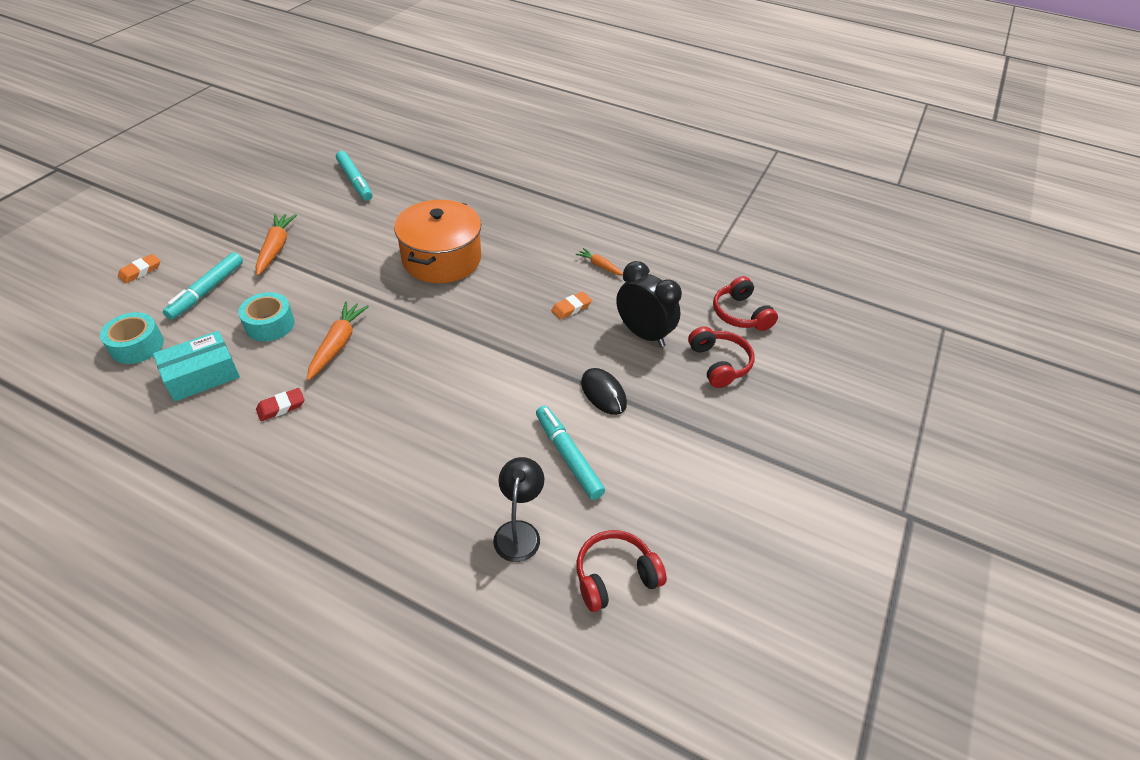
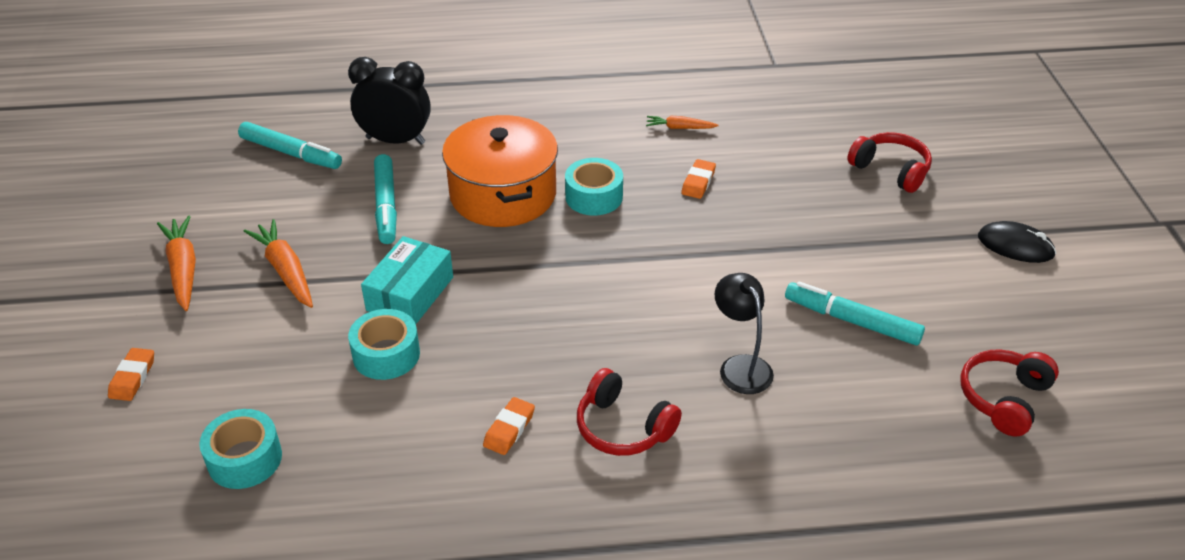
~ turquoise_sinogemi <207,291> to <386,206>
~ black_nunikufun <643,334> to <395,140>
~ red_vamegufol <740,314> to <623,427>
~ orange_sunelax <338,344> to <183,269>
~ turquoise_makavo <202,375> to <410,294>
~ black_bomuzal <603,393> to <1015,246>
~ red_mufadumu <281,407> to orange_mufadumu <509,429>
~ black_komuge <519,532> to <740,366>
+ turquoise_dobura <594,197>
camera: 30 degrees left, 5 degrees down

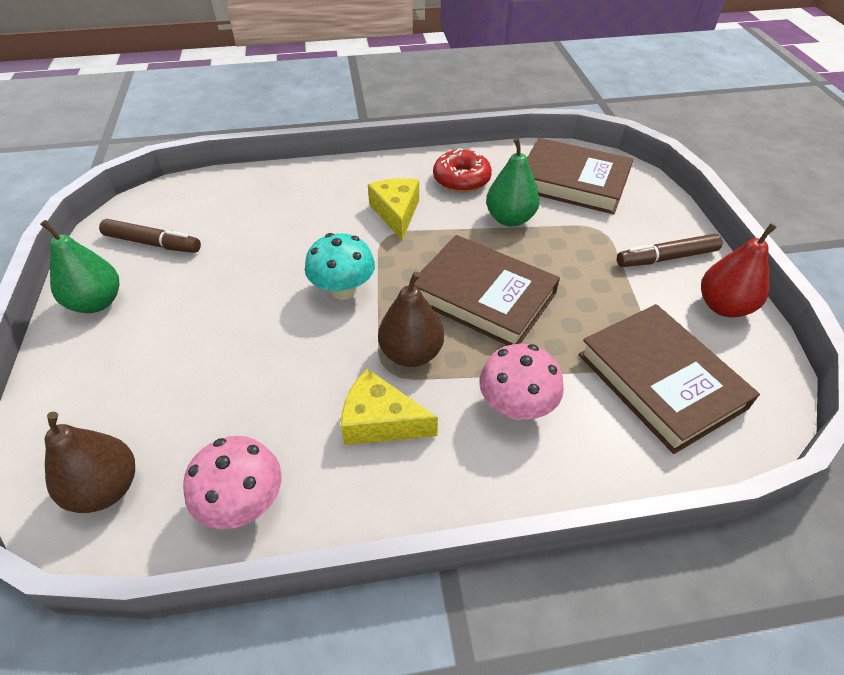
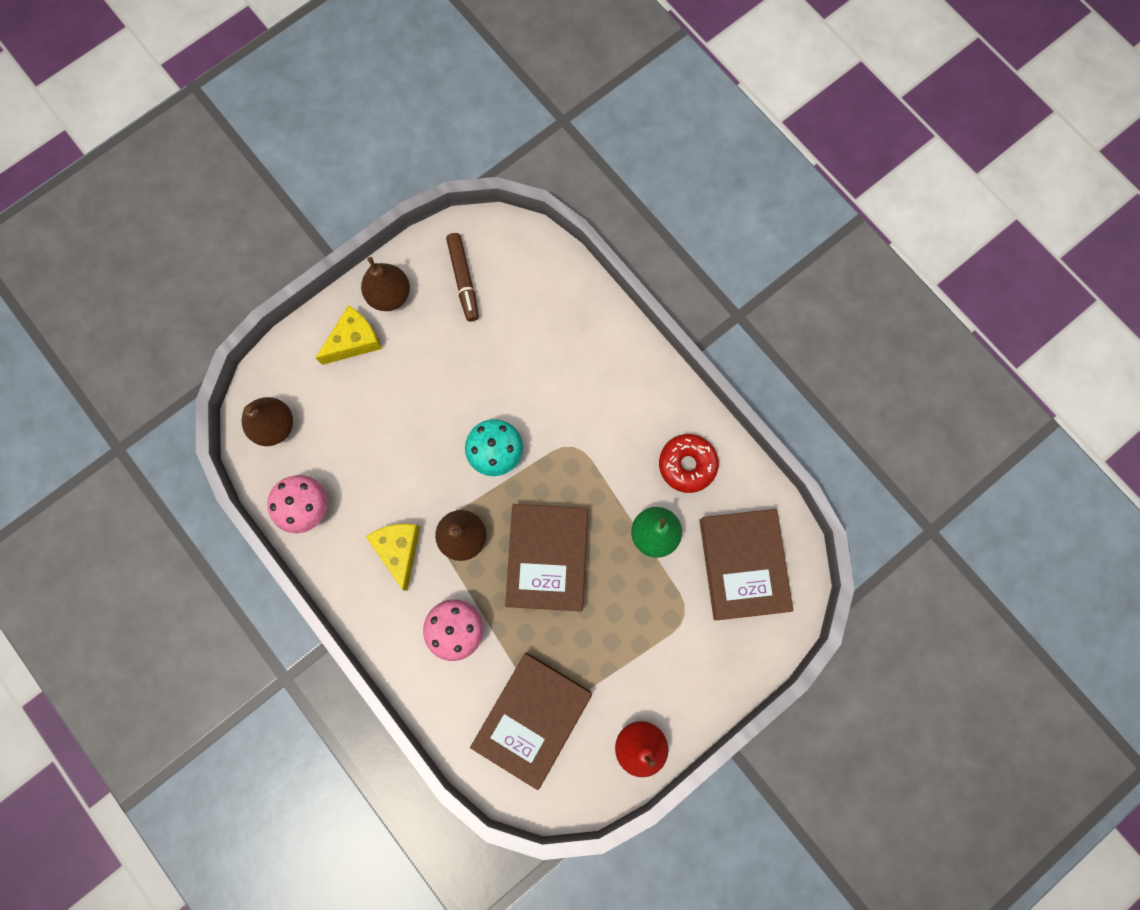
~ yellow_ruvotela <396,213> to <354,341>
~ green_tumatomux <97,302> to brown_tumatomux <390,295>
- brown_sinogemi <666,258>
camera: 60 degrees right, 30 degrees up

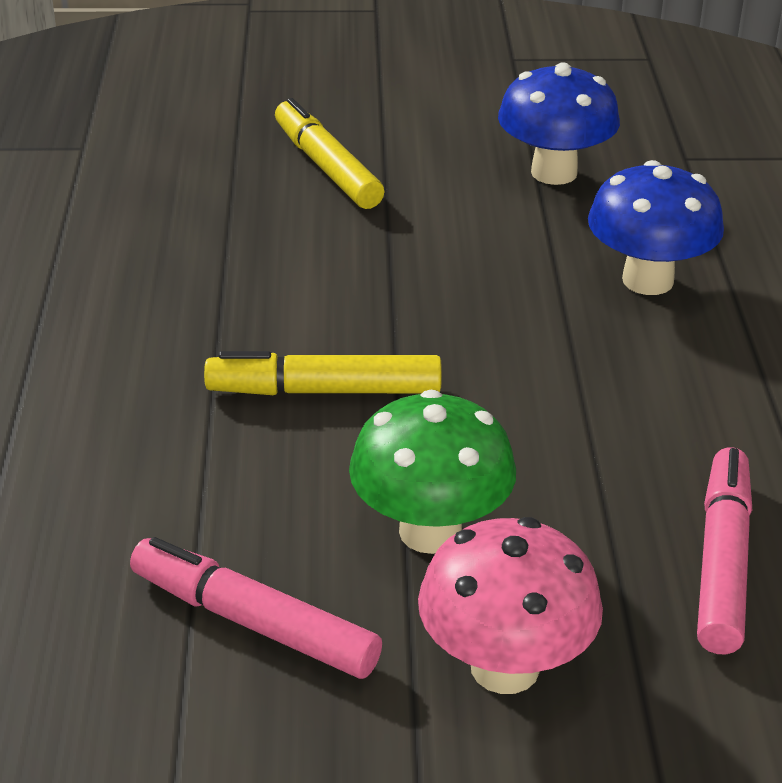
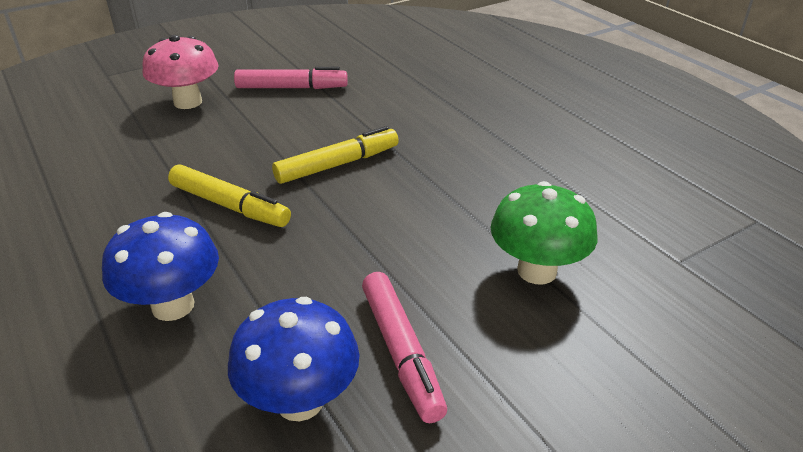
~ yellow_sinogemi <327,168> to <229,205>
~ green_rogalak <430,531> to <537,271>
~ pink_sinogemi <722,563> to <401,351>
camera: 150 degrees right, 0 degrees up

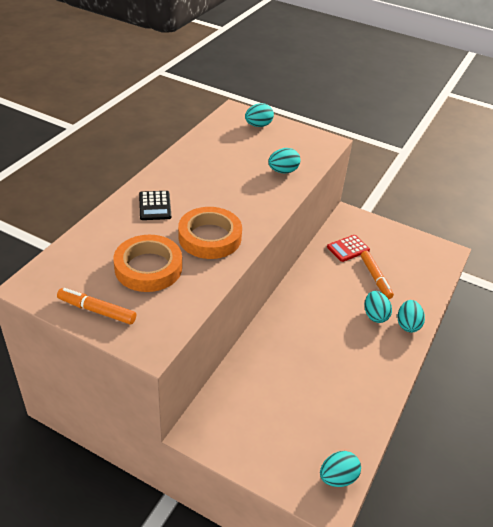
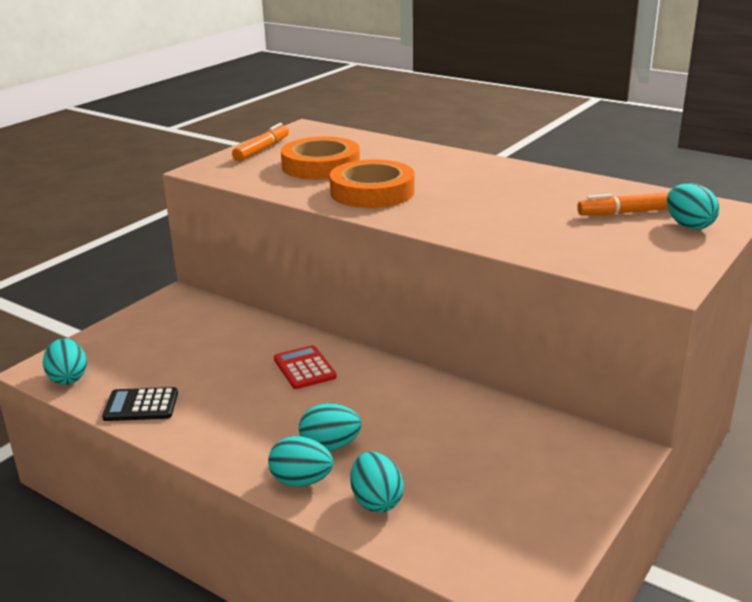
~ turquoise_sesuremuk <283,171> to <376,501>
~ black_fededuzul <155,206> to <141,405>
~ red_fededuzul <348,248> to <304,368>
~ orange_sinogemi <375,278> to <629,212>
camera: 100 degrees right, 15 degrees down

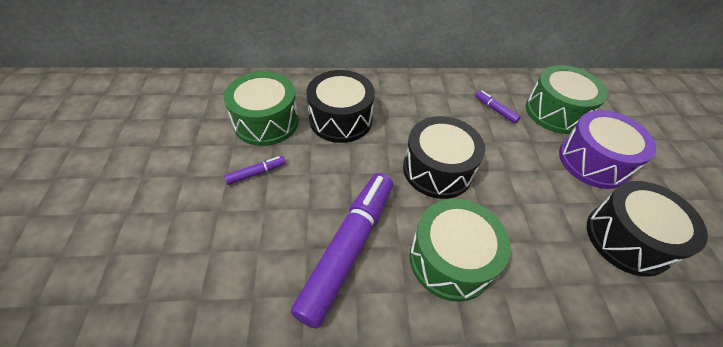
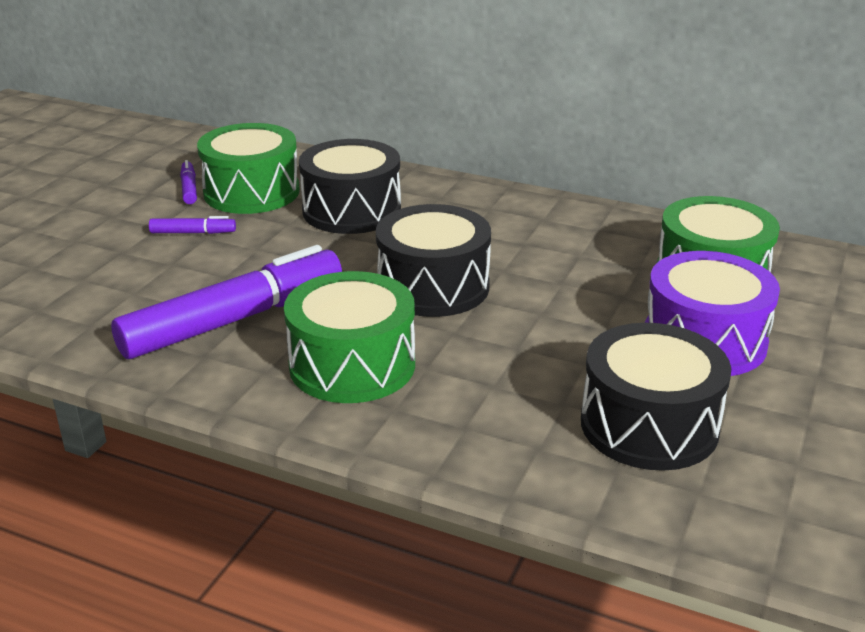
~ purple_sinogemi <495,110> to <189,189>
camera: 30 degrees right, 20 degrees down

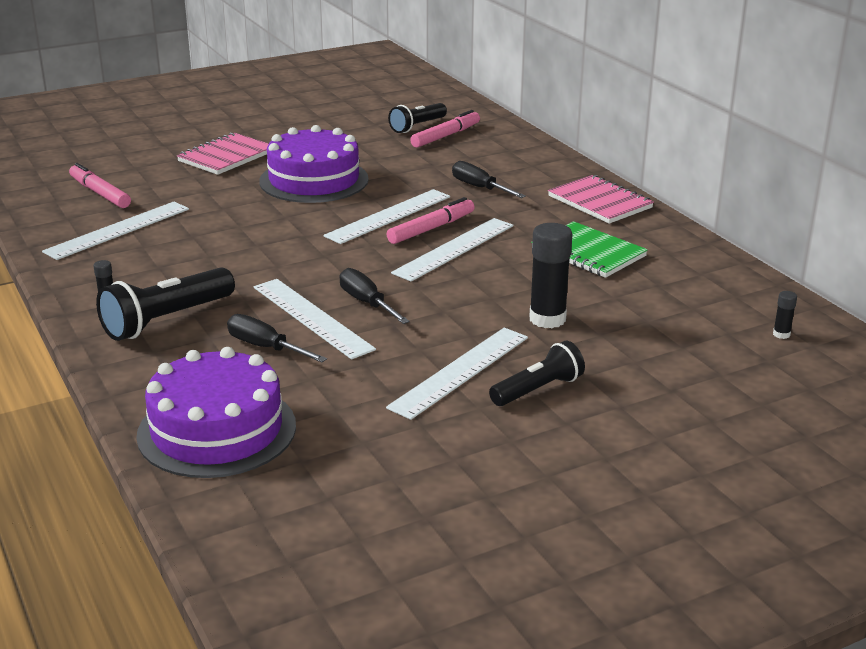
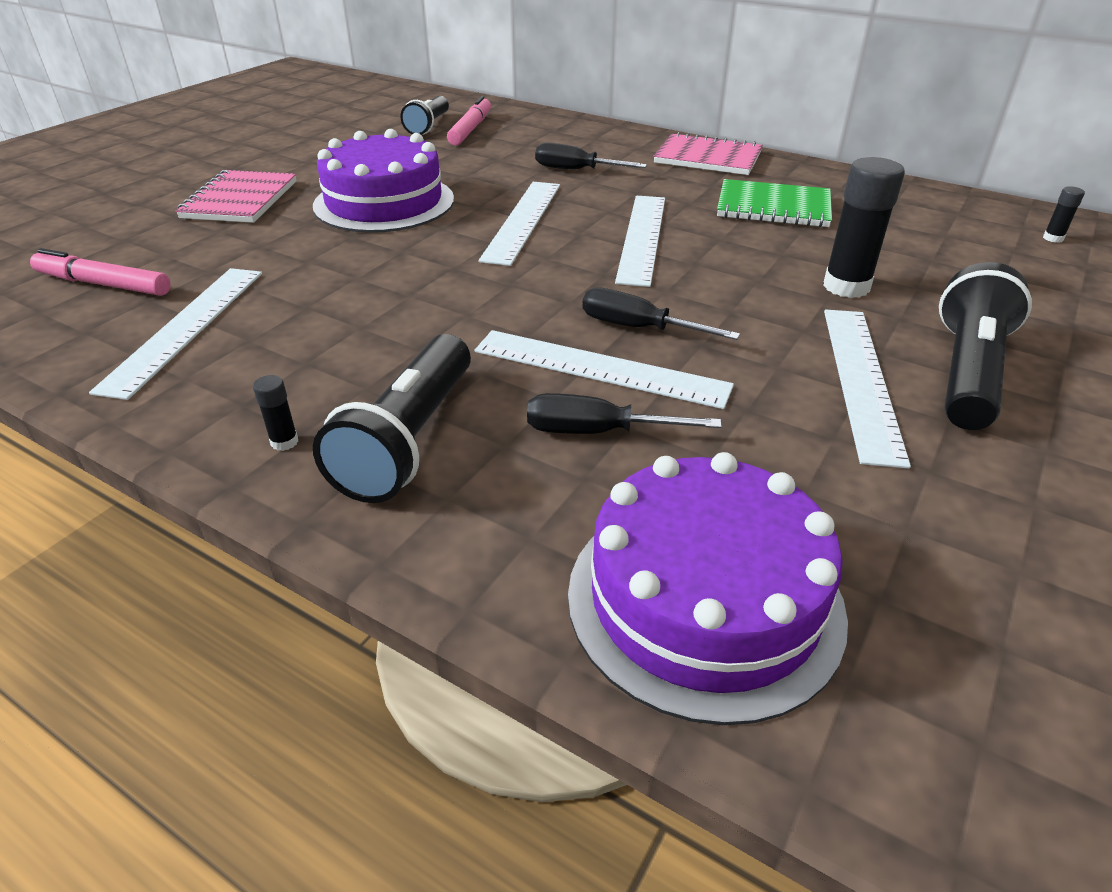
- pink_sinogemi <431,228>
~ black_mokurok <538,390> = <968,372> x1.51
camera: 30 degrees left, 10 degrees up

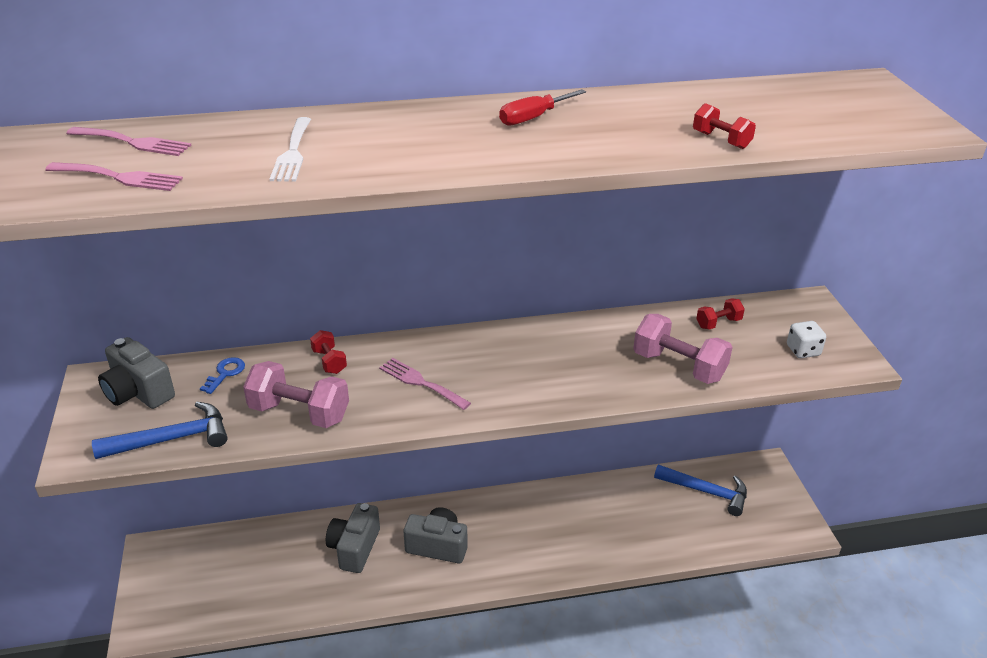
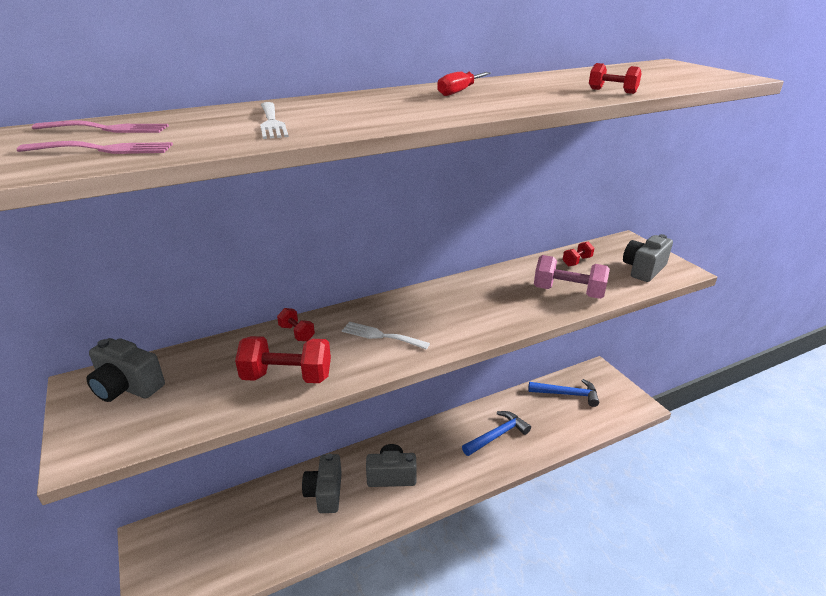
~ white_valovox <803,351> to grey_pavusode <643,269>
- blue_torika <225,373>
~ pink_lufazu <420,382> to white_lufazu <381,336>
~ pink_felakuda <299,413> to red_felakuda <287,377>
~ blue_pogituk <172,439> to <497,435>
camera: 15 degrees left, 5 degrees down

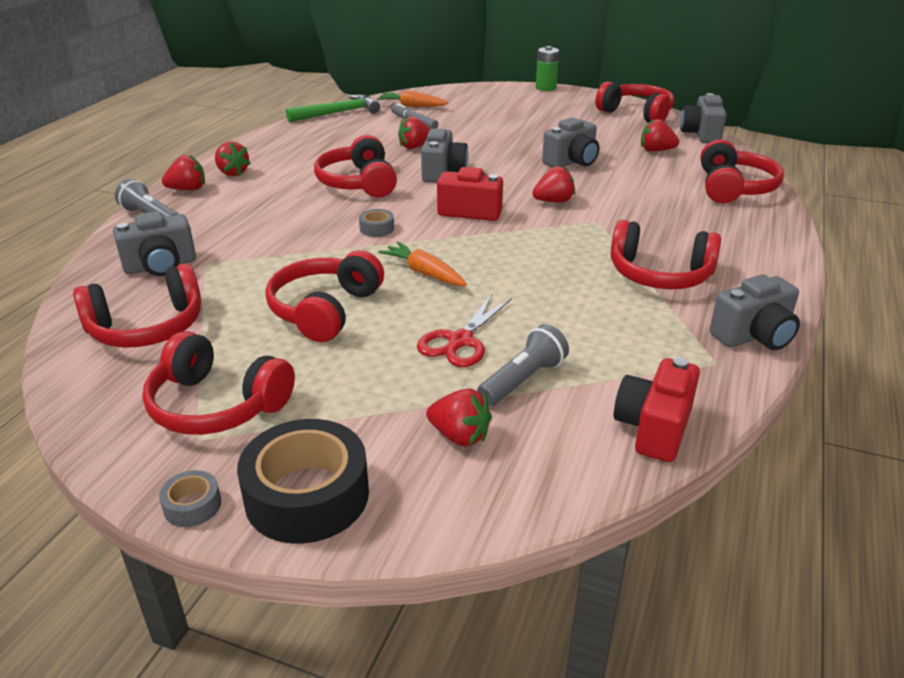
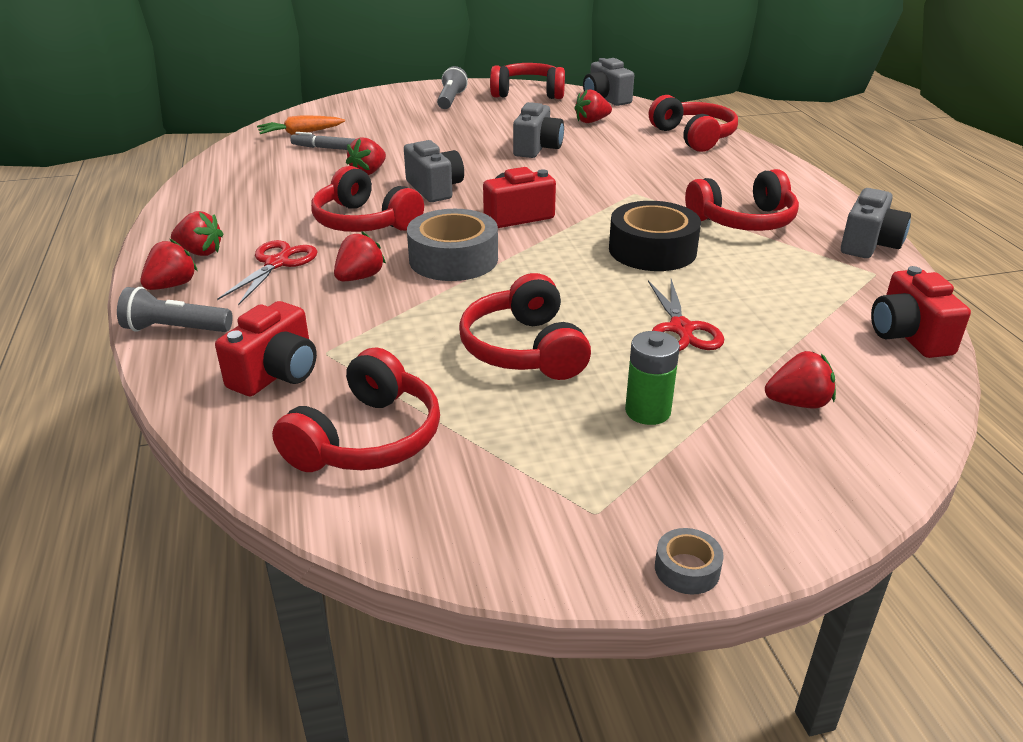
~ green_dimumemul <546,87> to <648,411>
- green_pogituk <338,113>
~ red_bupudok <553,201> to <359,277>
~ grey_dobura <377,228> = <453,259> x2.23
~ grey_pavusode <160,266> to red_pavusode <276,374>
- orange_sunelax <424,273>
~ grey_mokurok <523,380> to <451,100>
- red_vamegufol <217,405>
~ black_dobura <307,495> to <652,250>
+ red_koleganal <277,263>
camera: 35 degrees left, 0 degrees up

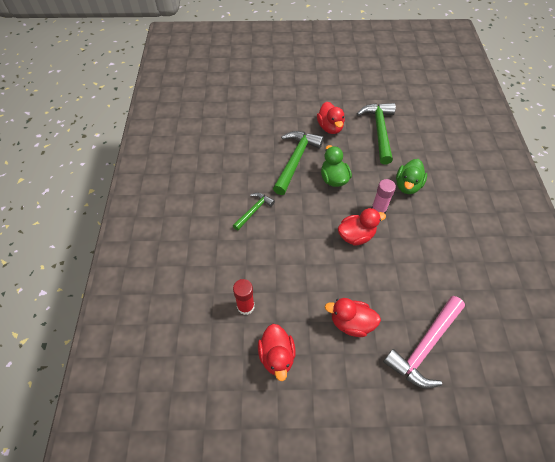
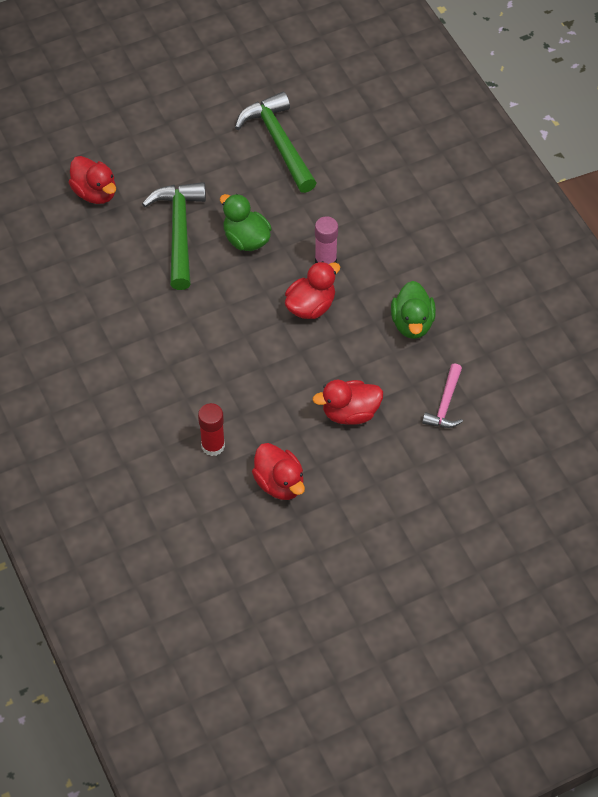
~ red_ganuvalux <330,127> to <95,193>
~ green_ganuvalux <407,185> to <412,323>
- green_pogituk <254,210>
~ pink_pogituk <424,346> = <445,404> x0.56
camera: 25 degrees left, 0 degrees up

